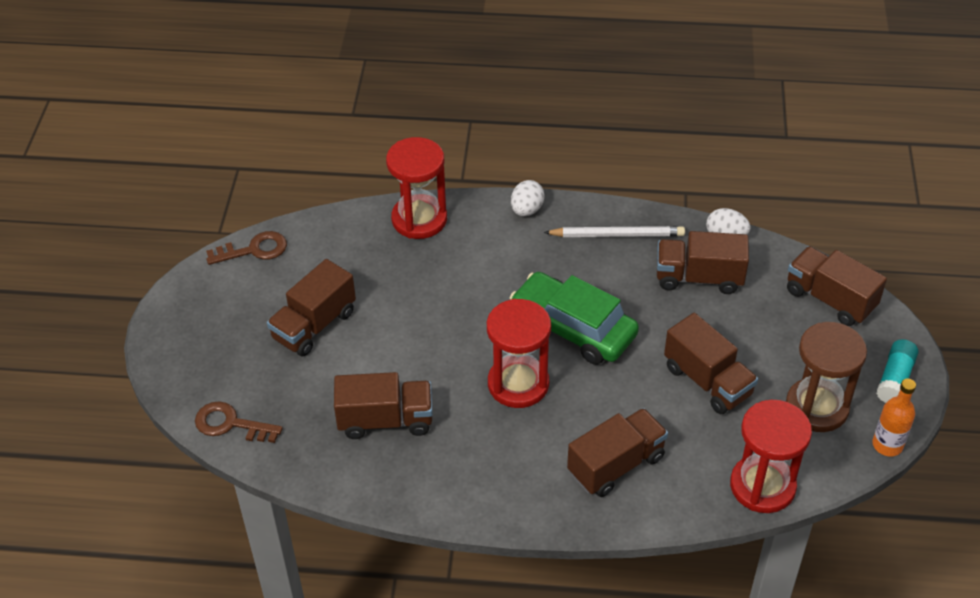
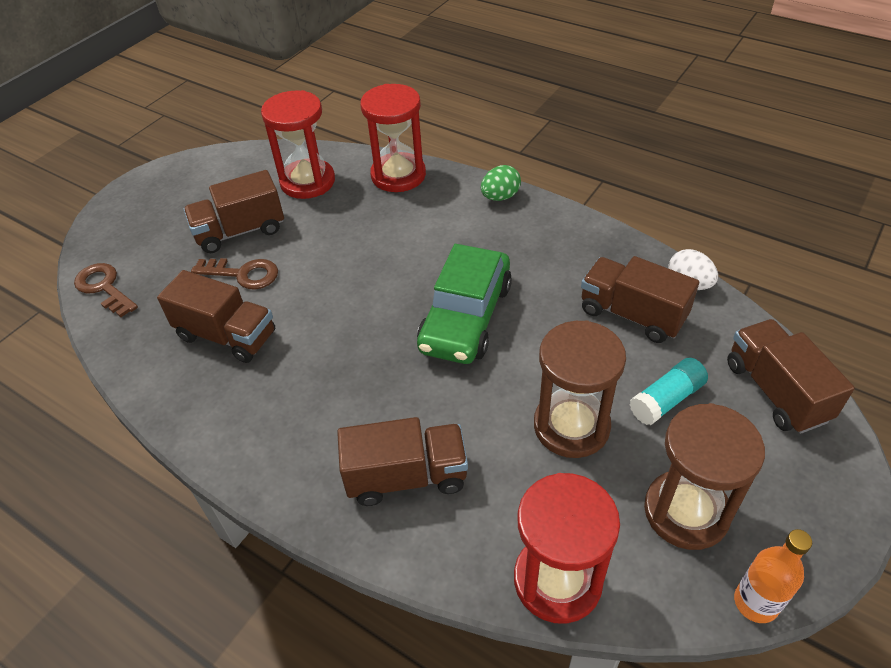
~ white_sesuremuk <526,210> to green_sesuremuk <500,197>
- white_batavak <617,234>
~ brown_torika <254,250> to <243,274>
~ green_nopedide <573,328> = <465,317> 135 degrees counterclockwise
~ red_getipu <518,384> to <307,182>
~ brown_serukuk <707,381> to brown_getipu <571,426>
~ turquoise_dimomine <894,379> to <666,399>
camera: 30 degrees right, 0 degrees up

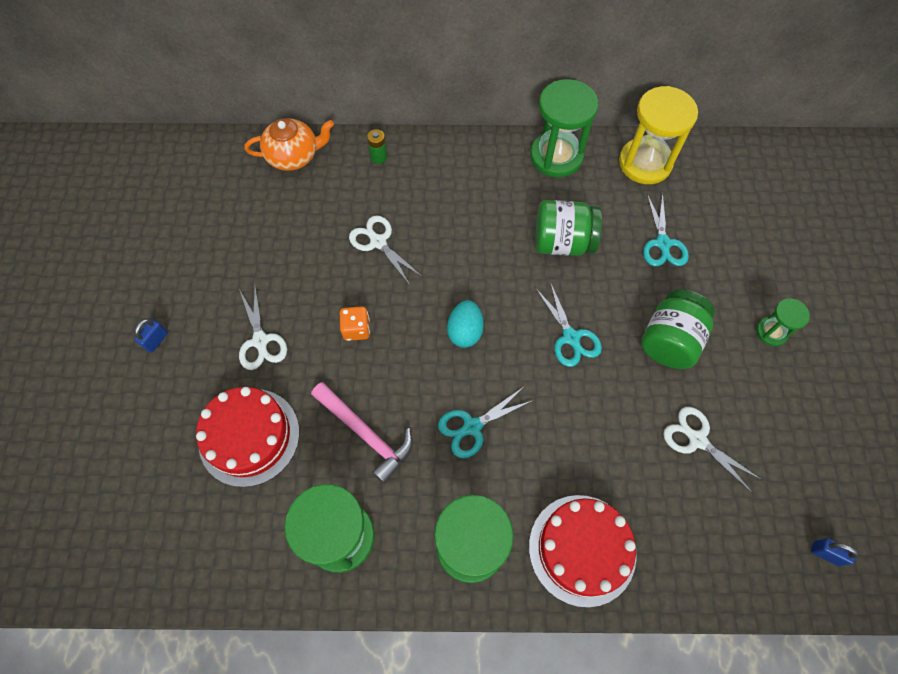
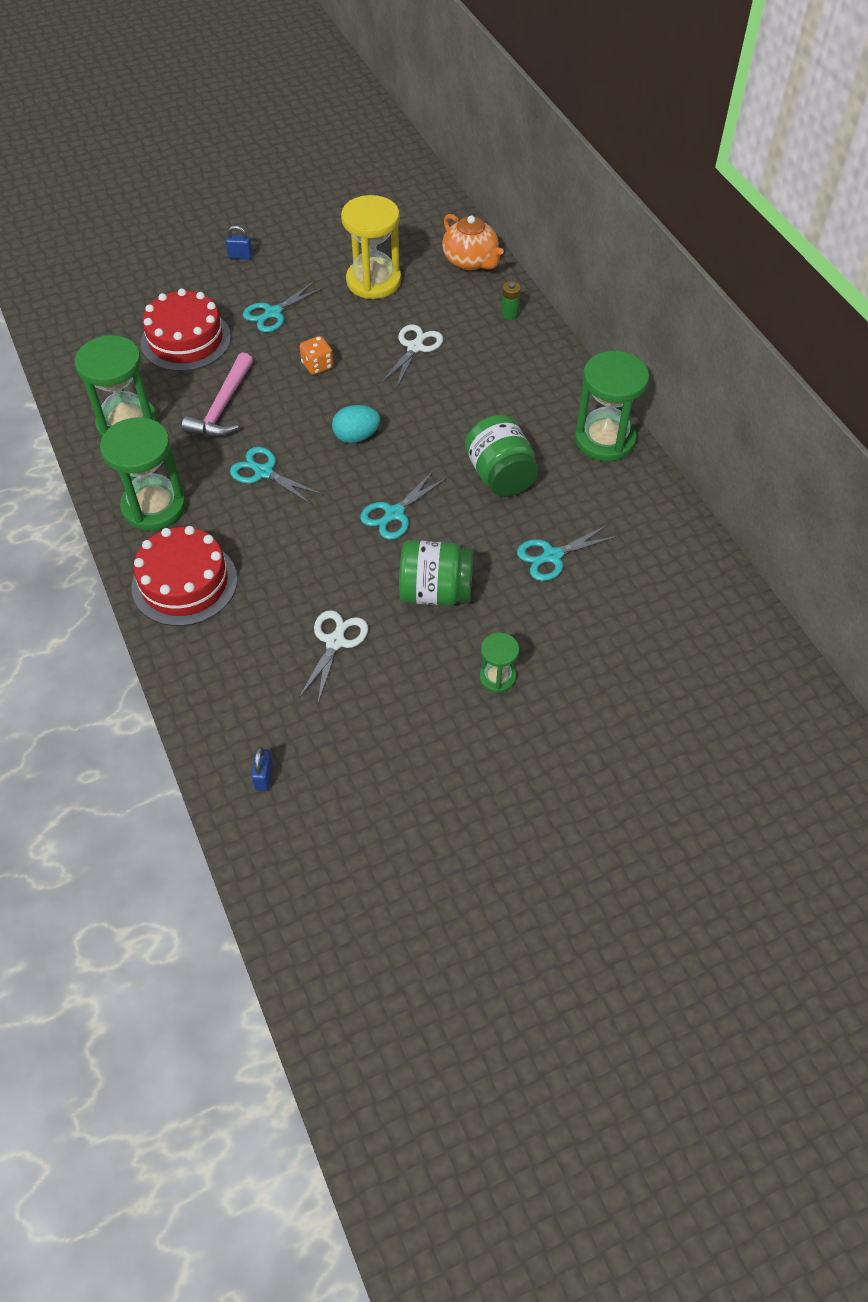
~ yellow_getipu <645,163> to <373,281>
~ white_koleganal <260,341> to turquoise_koleganal <273,313>
camera: 65 degrees right, 10 degrees down

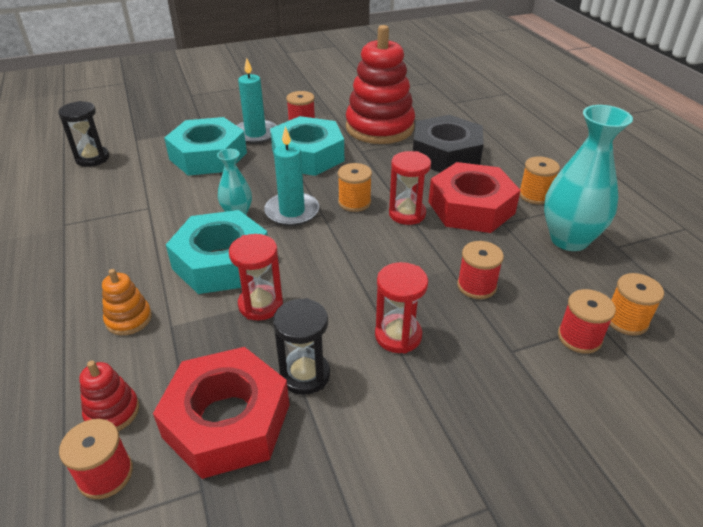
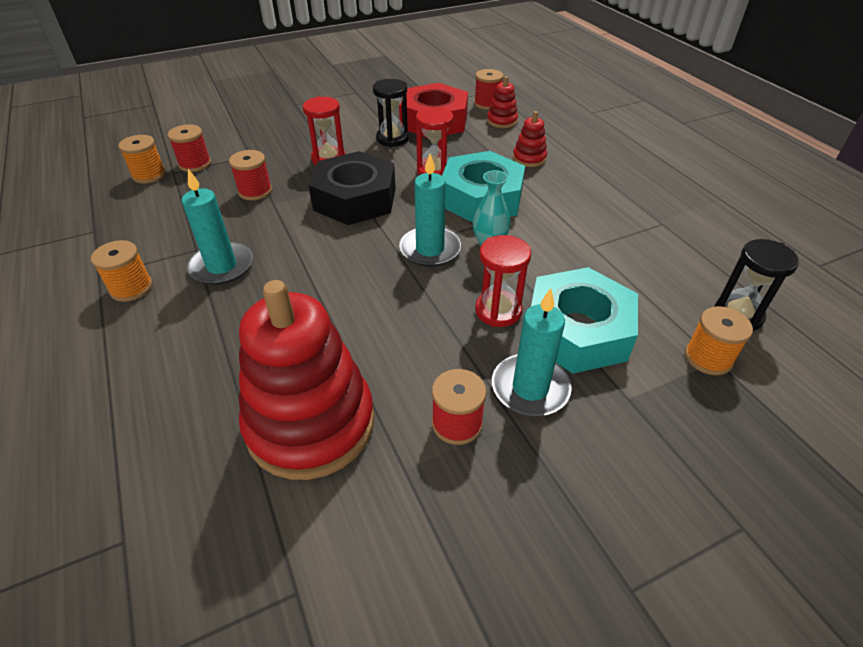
- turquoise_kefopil <569,239>
~ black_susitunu <446,154> to <355,199>
- turquoise_susitunu <307,155>
~ red_getipu <407,214> to <498,311>
~ red_susitunu <471,207> to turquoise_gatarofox <222,266>
~ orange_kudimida <354,202> to <708,358>
~ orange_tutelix <129,319> to red_tutelix <529,158>
camera: 175 degrees right, 5 degrees up

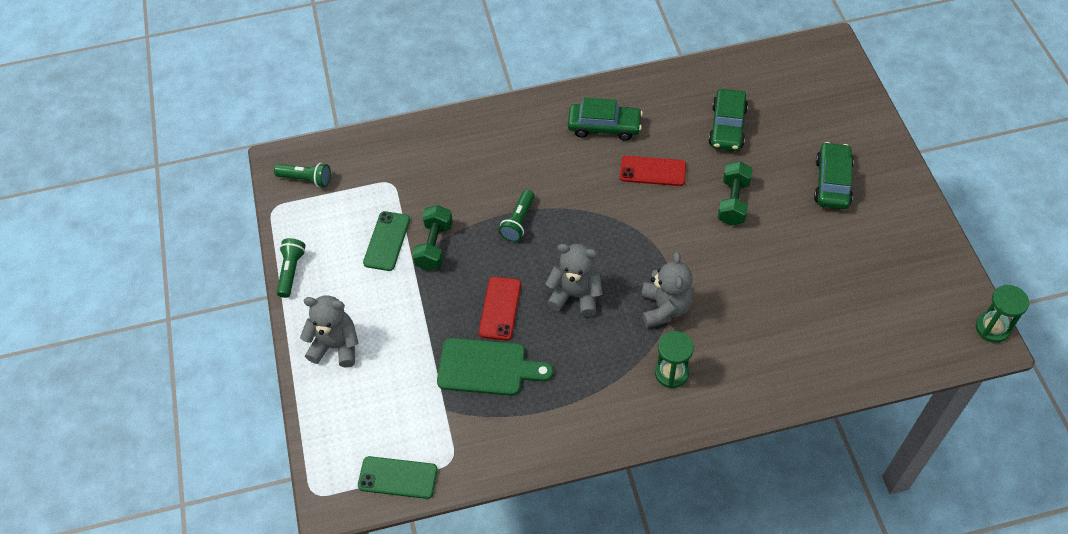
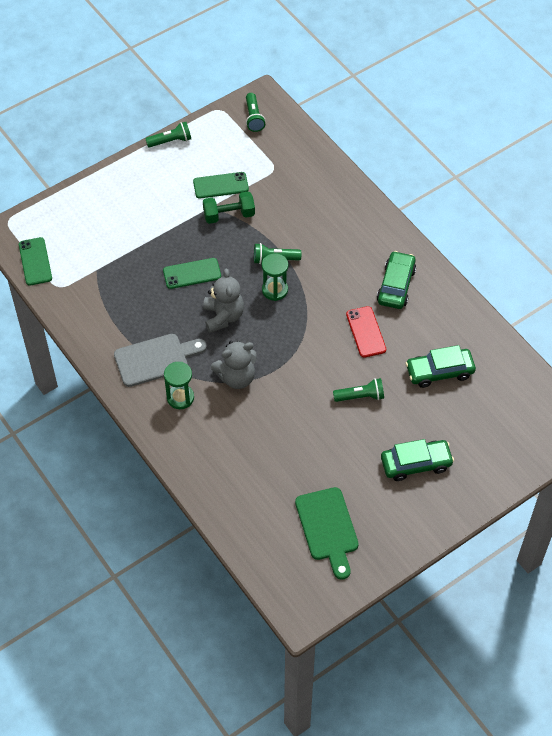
~ green_nopedide <604,126> = <396,285> 150 degrees counterclockwise
~ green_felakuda <733,202> to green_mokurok <360,396>
~ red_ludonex <500,308> to green_ludonex <192,273>
~ green_getipu <992,328> to <275,290>
- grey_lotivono <336,346>
~ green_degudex <487,367> to <328,528>
+ grey_degudex <155,359>
camera: 65 degrees right, 0 degrees up

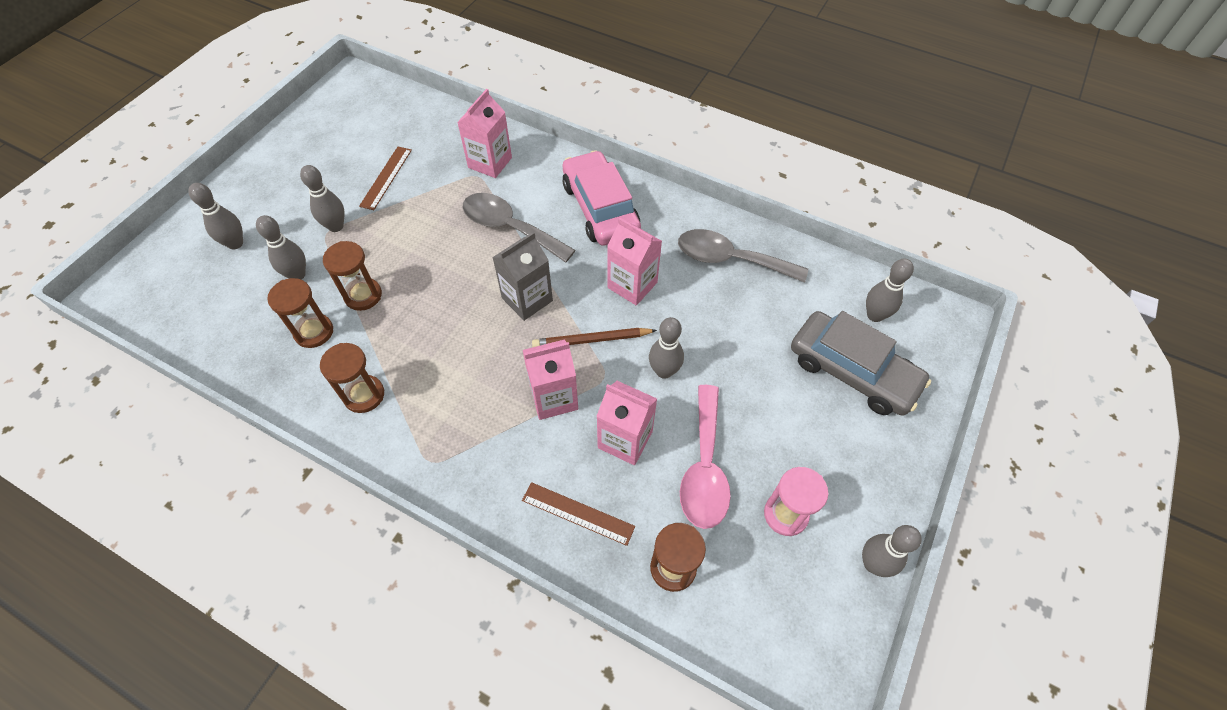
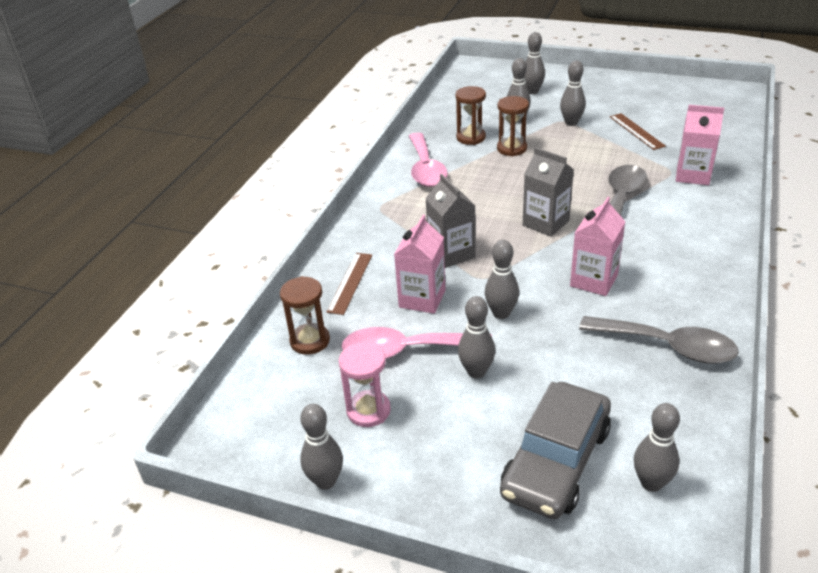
~ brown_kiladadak <386,177> = <636,131> 60 degrees clockwise
- pink_nopedide <600,208>
~ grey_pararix <730,259> = <667,346> 105 degrees clockwise
- brown_batavak <592,340>
~ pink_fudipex <553,397> to grey_fudipex <451,254>
~ brown_getipu <364,395> to pink_pararix <426,169>
+ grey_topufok <476,372>
camera: 85 degrees right, 20 degrees down

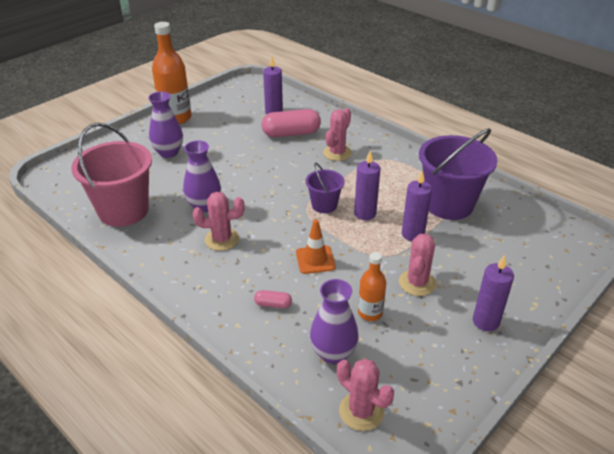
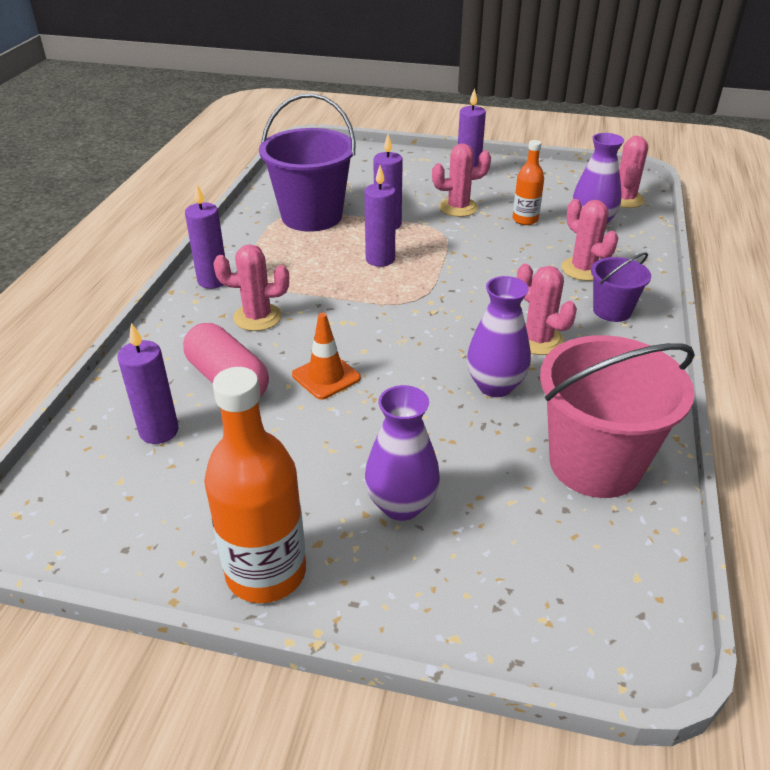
~ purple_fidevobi <324,205> to <612,311>
~ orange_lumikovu <315,260> to <326,376>
~ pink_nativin <273,304> to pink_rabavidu <583,269>
+ purple_gatarofox <213,281>
camera: 120 degrees left, 0 degrees up

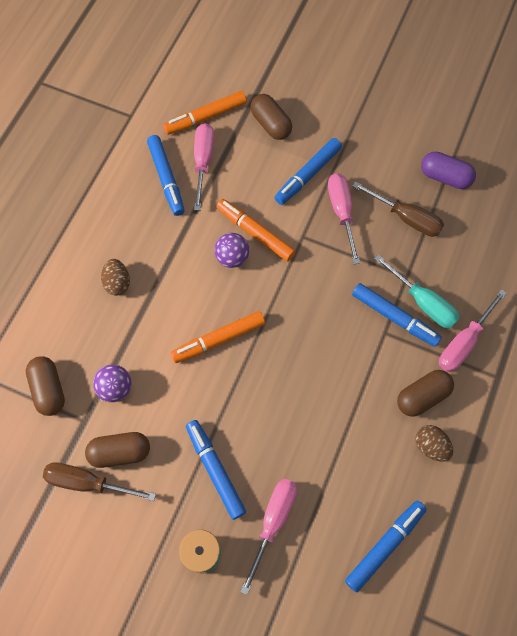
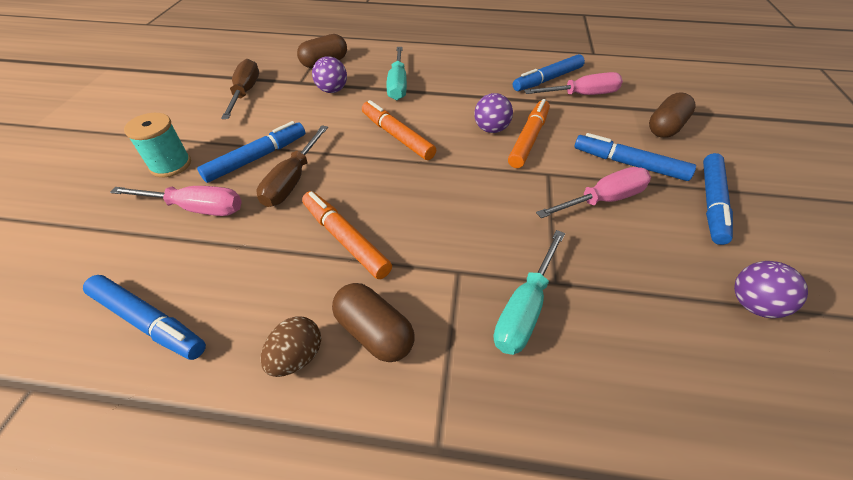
~ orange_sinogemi <205,117> to <345,239>
~ purple_nativin <445,177> to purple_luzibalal <752,304>
~ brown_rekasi <406,218> to <293,180>
- brown_sesuremuk <117,283>
~ blue_sinogemi <394,317> to <711,203>
- pink_rekasi <464,342>
- brown_nativin <120,452>
+ turquoise_rekasi <398,85>
camera: 75 degrees right, 20 degrees down

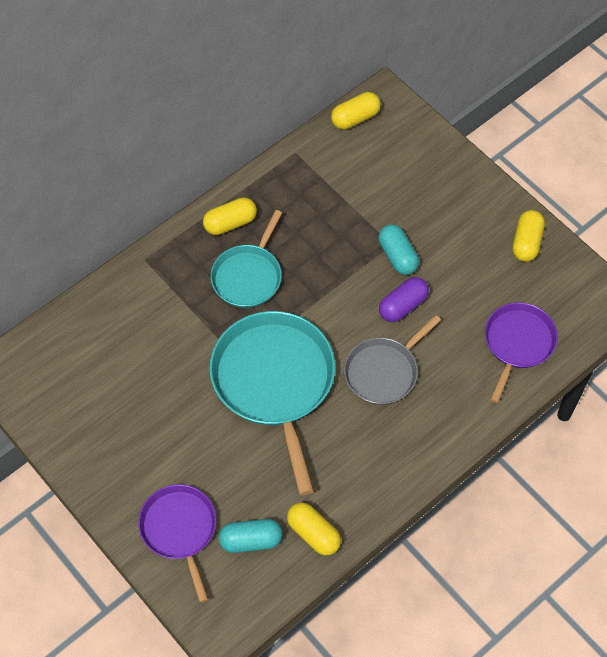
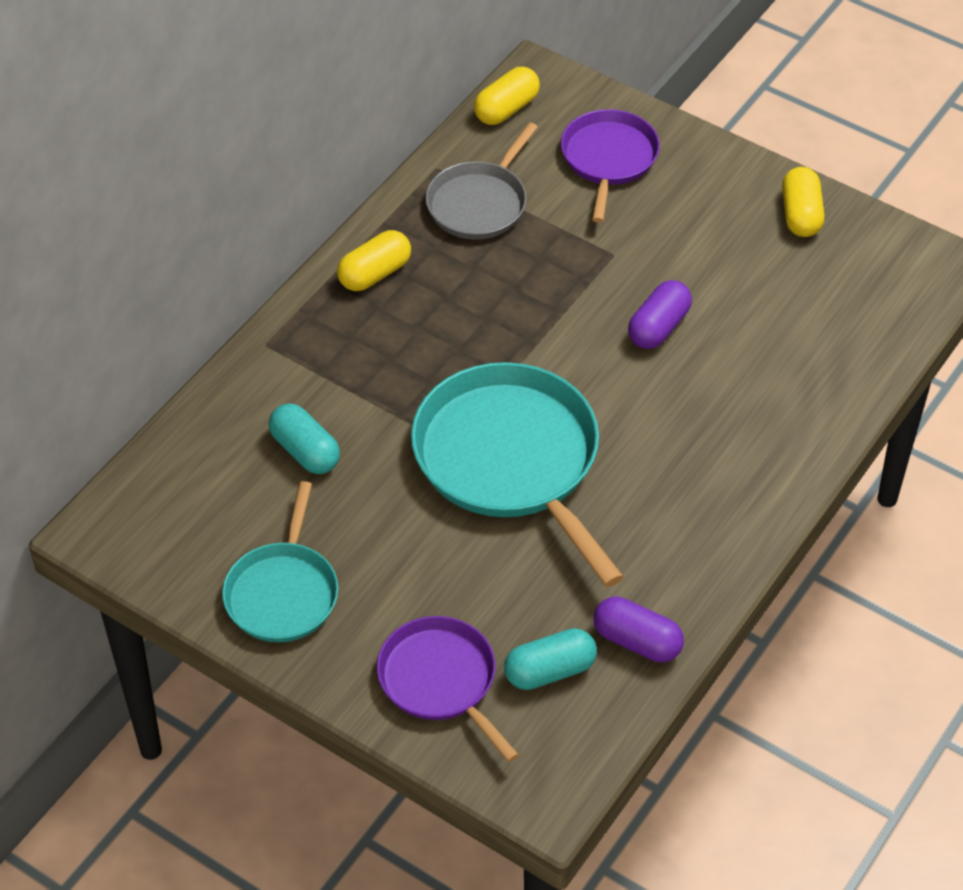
~ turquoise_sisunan <248,276> to <283,592>
~ turquoise_nativin <397,256> to <305,451>
~ purple_sisunan <517,343> to <608,159>
~ grey_sisunan <384,371> to <479,203>
~ yellow_nativin <313,533> to purple_nativin <637,641>
camera: 15 degrees left, 10 degrees down

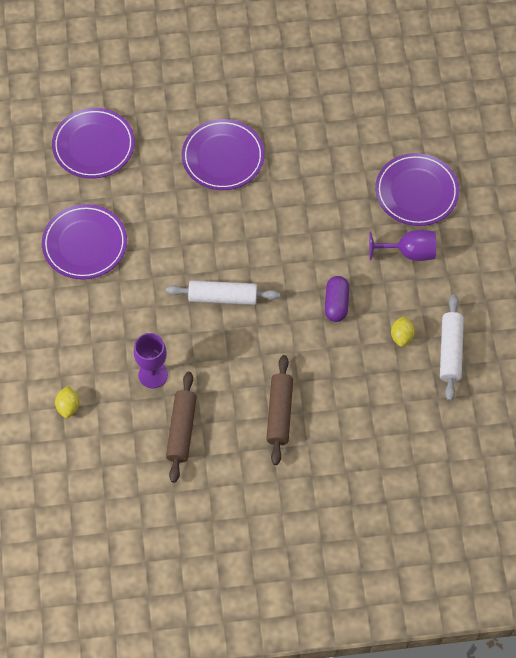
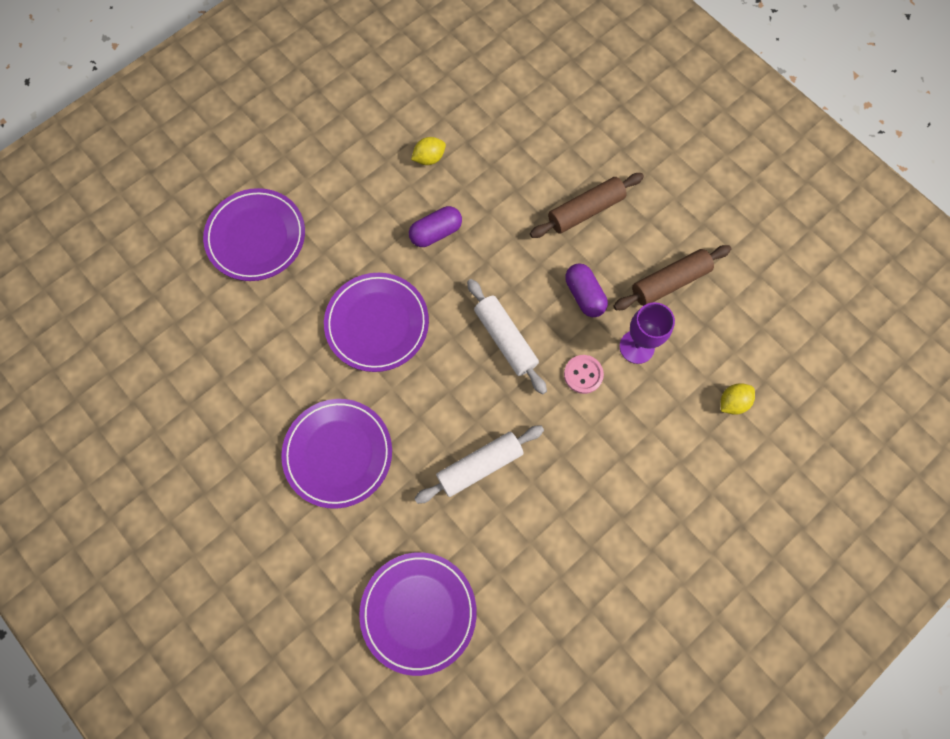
~ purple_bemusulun <85,244> to <377,324>
- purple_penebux <409,252>
~ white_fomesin <450,351> to <479,465>
+ purple_nativin <584,295>
+ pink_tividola <583,374>
camera: 125 degrees left, 10 degrees up

